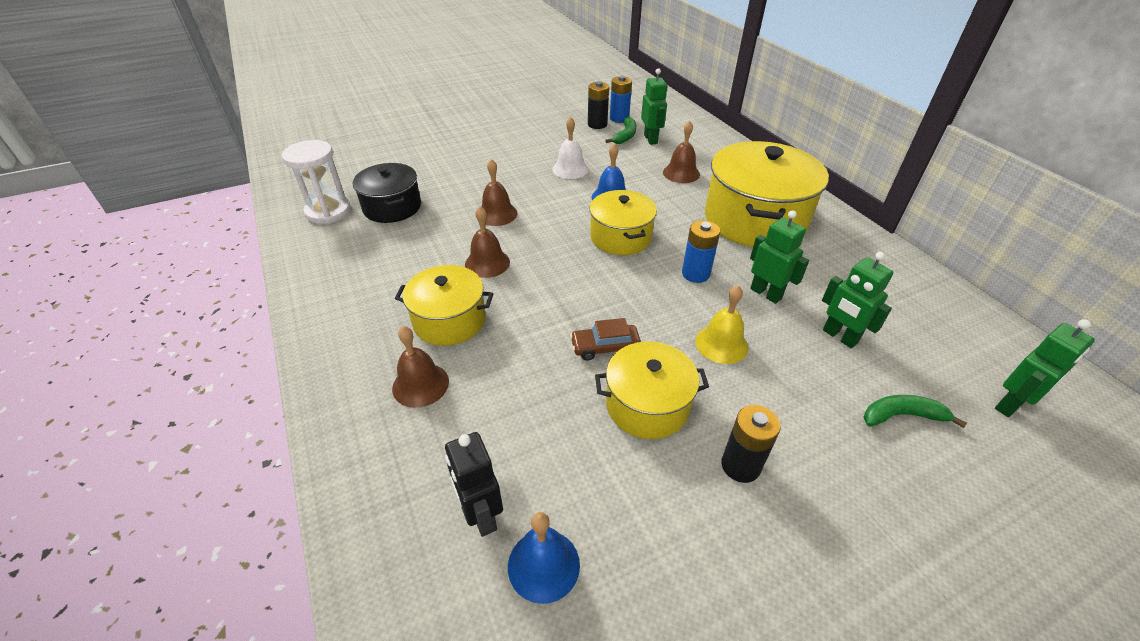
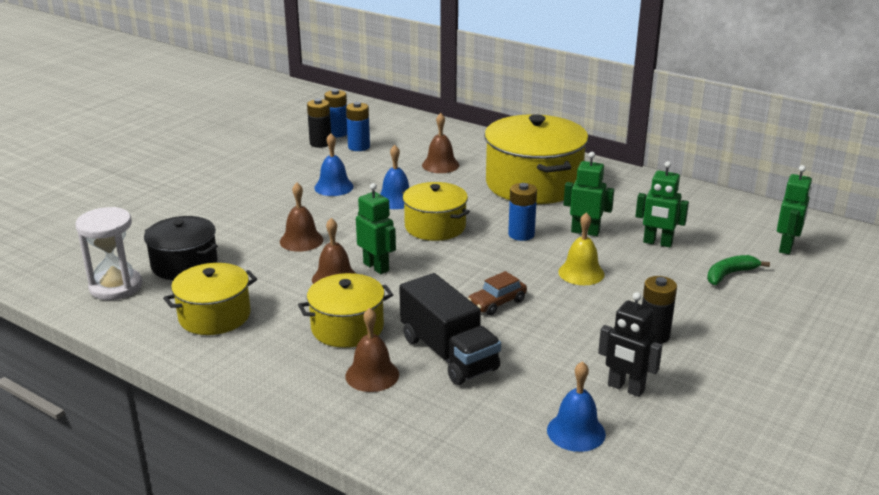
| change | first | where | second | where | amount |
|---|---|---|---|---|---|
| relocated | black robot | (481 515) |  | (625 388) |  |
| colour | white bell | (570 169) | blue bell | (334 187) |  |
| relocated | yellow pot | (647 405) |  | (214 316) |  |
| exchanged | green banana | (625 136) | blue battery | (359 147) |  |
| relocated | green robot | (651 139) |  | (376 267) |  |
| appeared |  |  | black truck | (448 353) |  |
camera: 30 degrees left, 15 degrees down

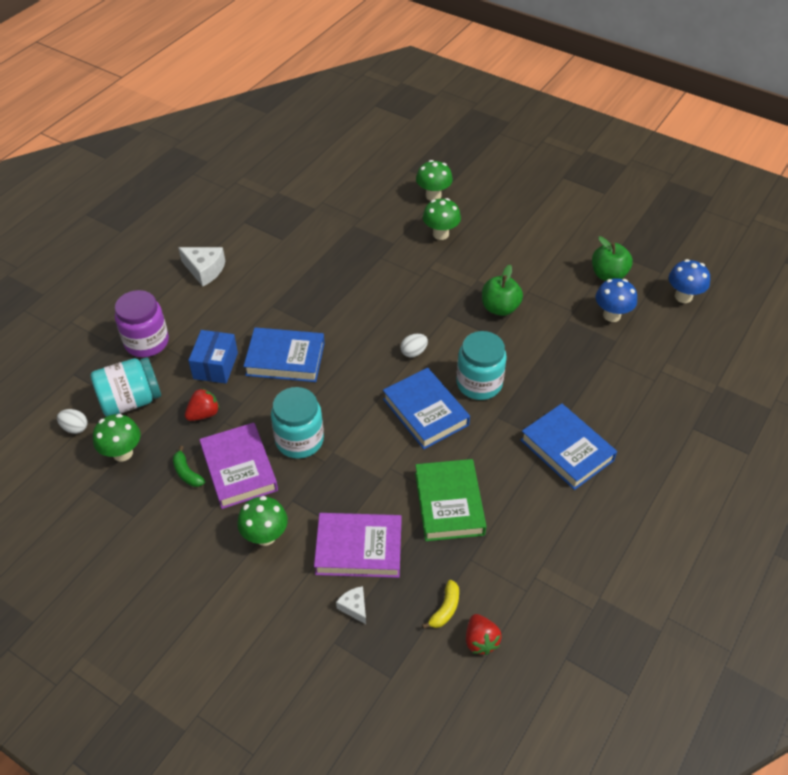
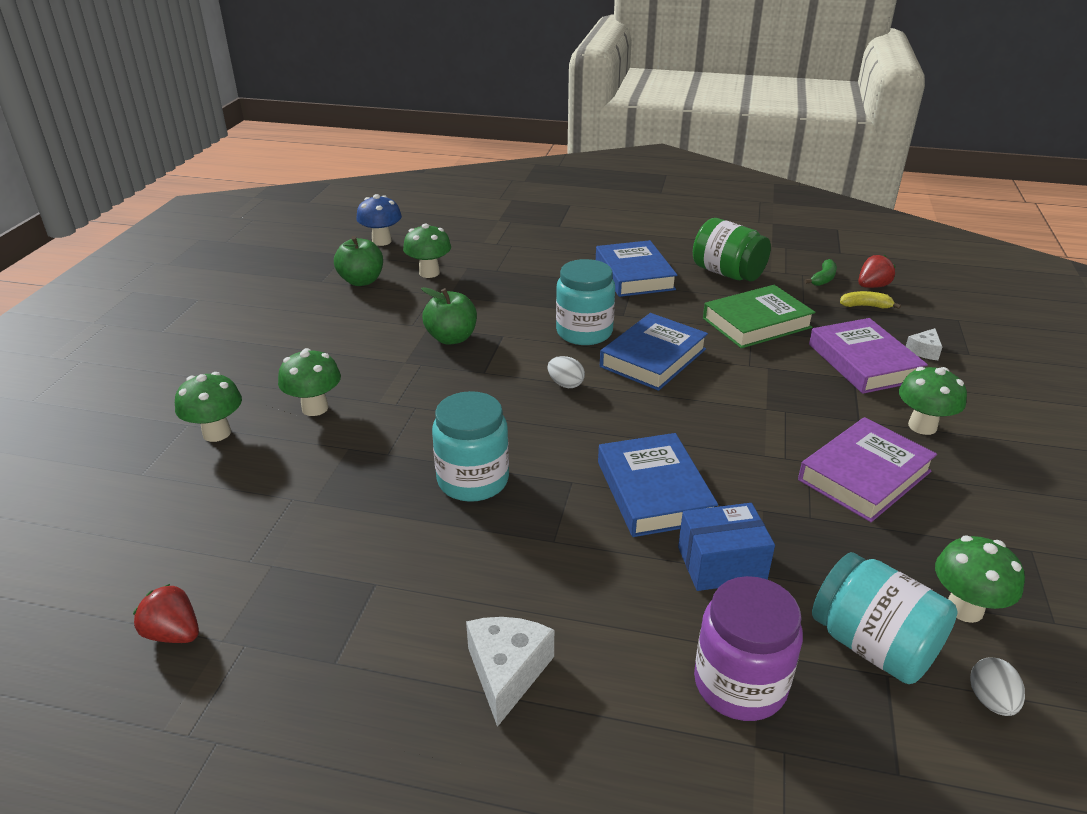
| change | first | where | second | where | amount |
|---|---|---|---|---|---|
| relocated | green banana | (187 473) |  | (823 279) |  |
| relocated | red strawberry | (204 414) |  | (174 633) |  |
| relocated | turquoise jar | (299 440) |  | (473 480) |  |
| spun | blue book | (567 450) |  | (634 275) | 45 degrees counterclockwise |
| colour | blue mushroom | (612 315) | green mushroom | (429 273) |  |
| appeared |  |  | green jar | (727 273) |  |
camera: 110 degrees left, 15 degrees down

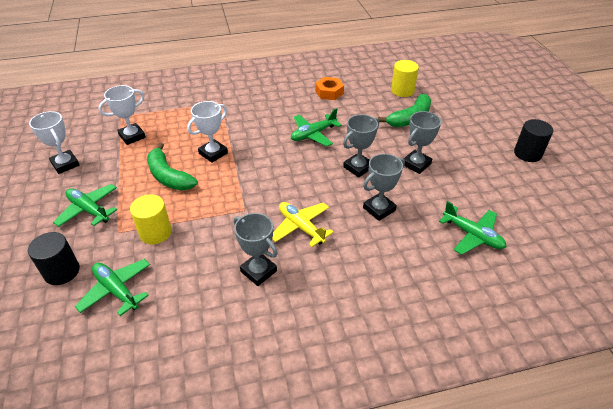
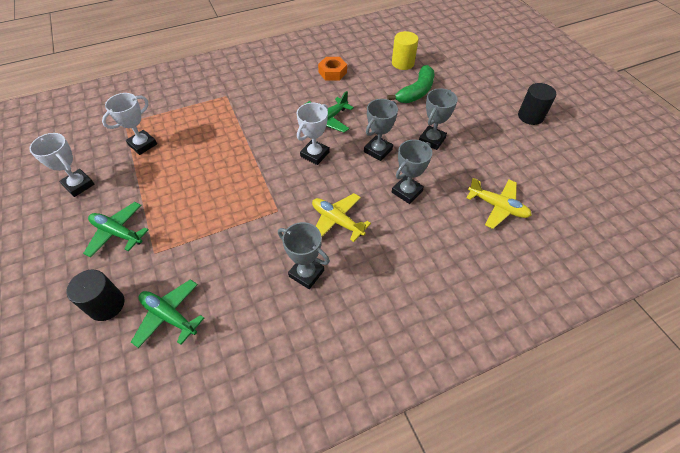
| change | first | where | second | where | amount |
|---|---|---|---|---|---|
| missing | yellow cylinder | (155 232) |  |  |  |
| missing | green banana | (168 176) |  |  |  |
| relocated | white trophy | (213 153) |  | (315 154) |  |
| colour | green plane | (472 235) | yellow plane | (497 207) |  |
camera: 10 degrees left, 10 degrees up

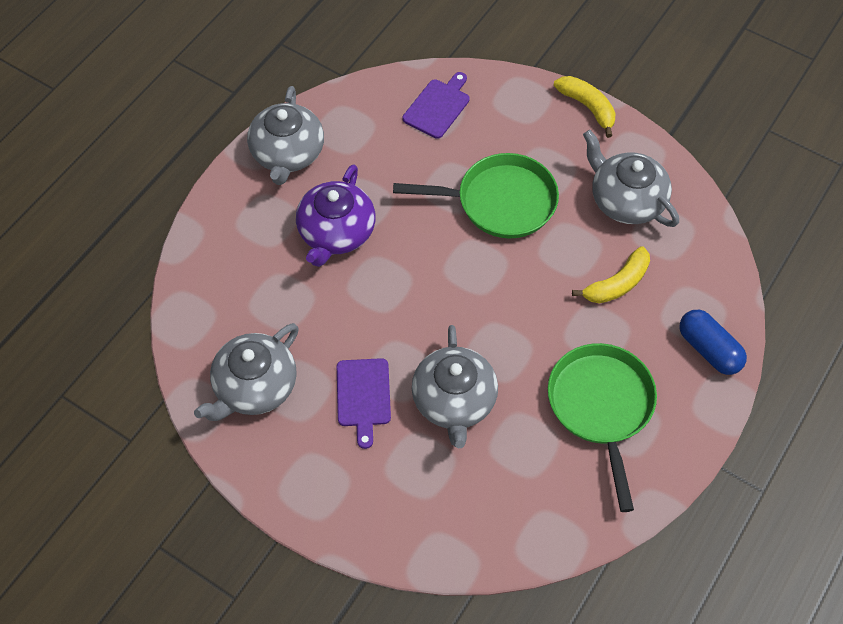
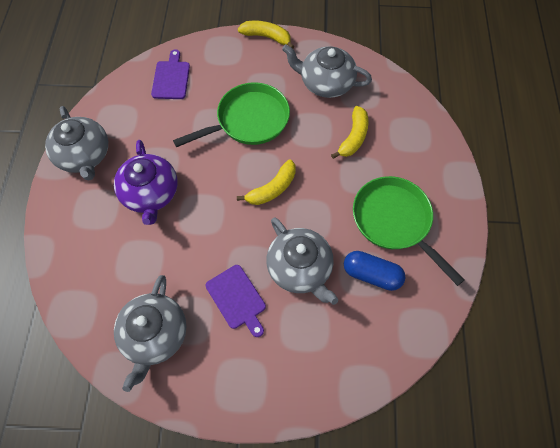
| change | first | where | second | where | amount |
|---|---|---|---|---|---|
| relocated | blue capsule | (709 349) |  | (371 274) |  |
| appeared |  |  | yellow banana | (272 189) |  |
camera: 30 degrees left, 5 degrees up

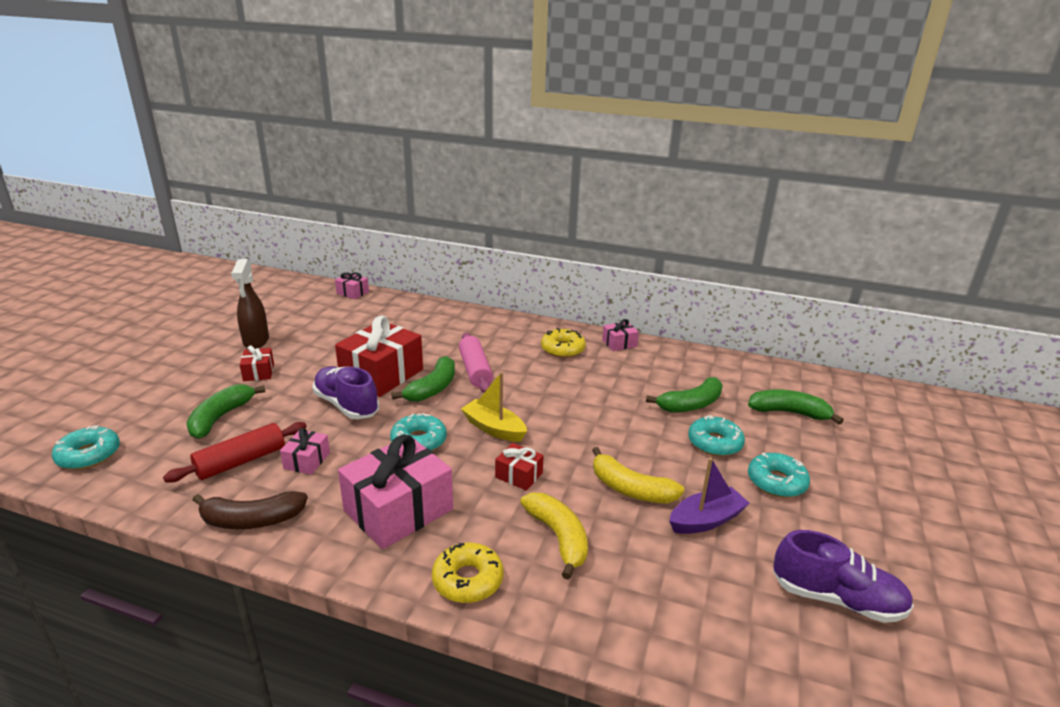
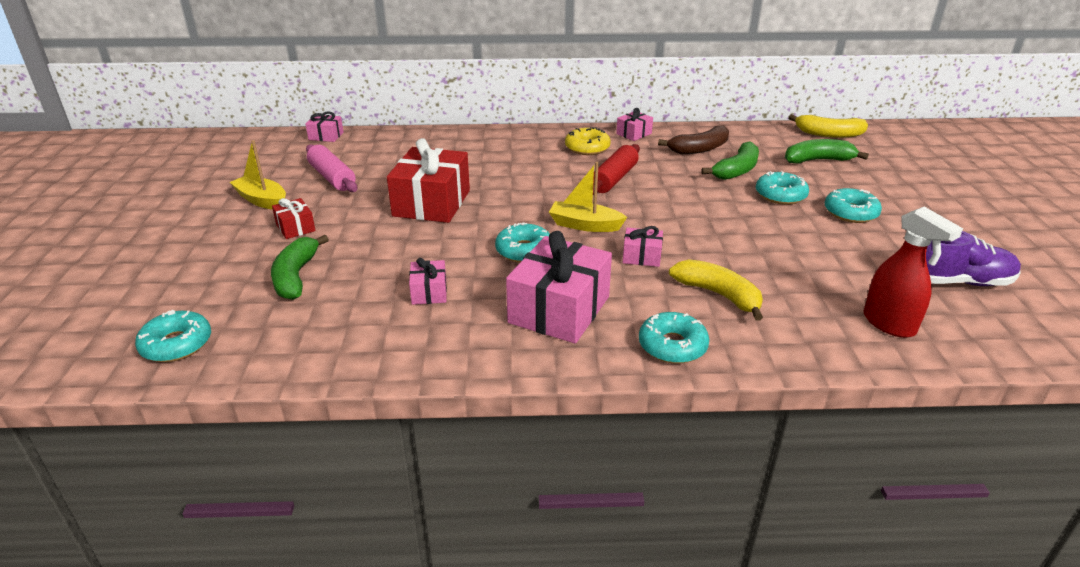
| change | first | where | second | where | amount |
|---|---|---|---|---|---|
| relocated | red rolling pin | (241 461) |  | (614 179) |  |
| relocated | brown banana | (252 520) |  | (699 149) |  |
| exchanged | brown spray bottle | (256 341) | yellow boat | (262 200) |  |
| missing | purple shoe | (346 405) |  |  |  |
| missing | green banana | (433 388) |  |  |  |
| colour | yellow donut | (468 580) | turquoise donut | (672 346) |  |
| relocated | pink rolling pin | (475 370) |  | (332 177) |  |
| colour | red gift | (519 475) | pink gift | (641 256) |  |
| relocated | yellow banana | (630 489) |  | (828 134) |  |
| missing | purple boat | (706 520) |  |  |  |
| appeared |  |  | red spray bottle | (889 324) |  |
camera: 20 degrees left, 5 degrees up

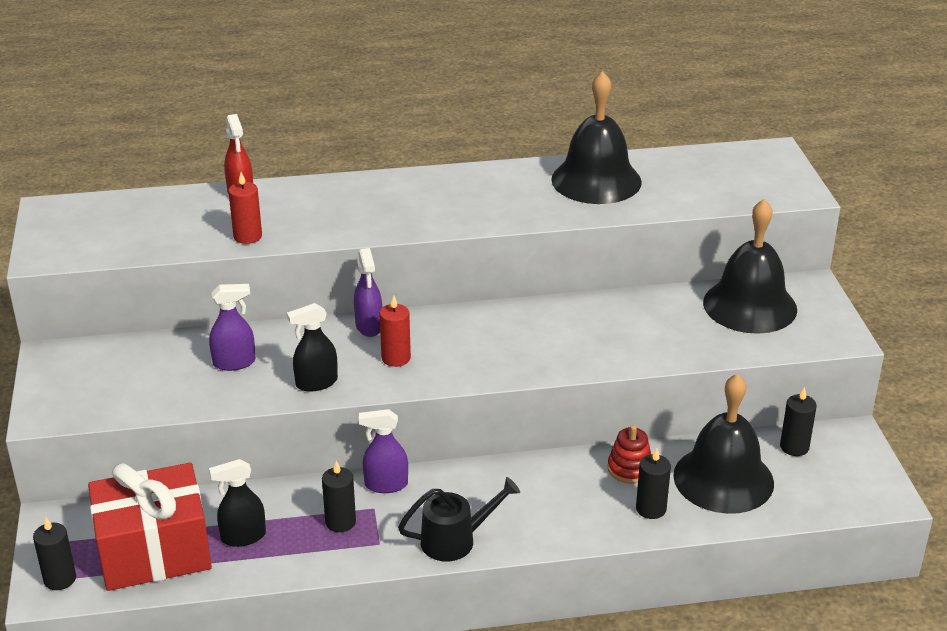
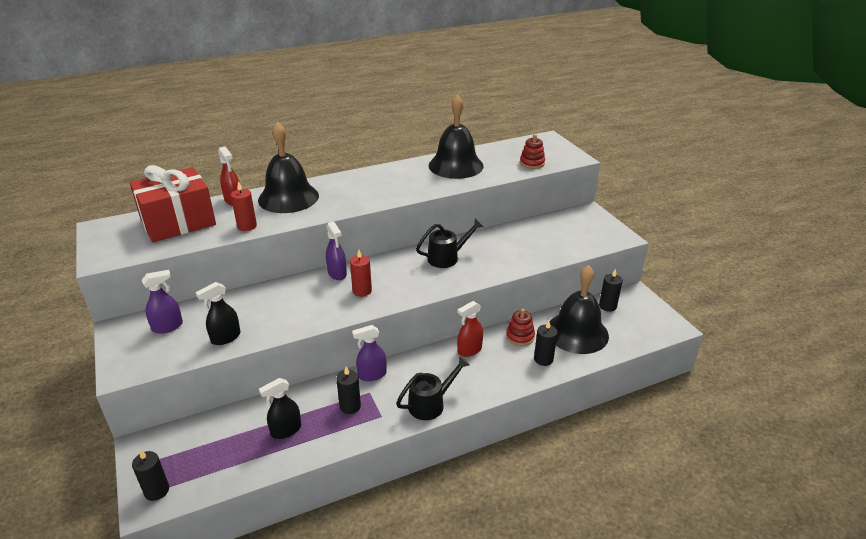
| change | first | where | second | where | amount |
|---|---|---|---|---|---|
| relocated | red gift | (154 551) |  | (178 222) |  |
| relocated | purple spray bottle | (234 362) |  | (167 326) |  |
| relocated | black spray bottle | (316 383) |  | (225 338) |  |
| relocated | black bell | (750 305) |  | (288 197) |  |
| appeared |  |  | black watering can | (447 257) |  |
| appeared |  |  | red spray bottle | (469 350) |  |
| appeared |  |  | red stacking toy | (532 163) |  |
camera: 15 degrees left, 0 degrees up

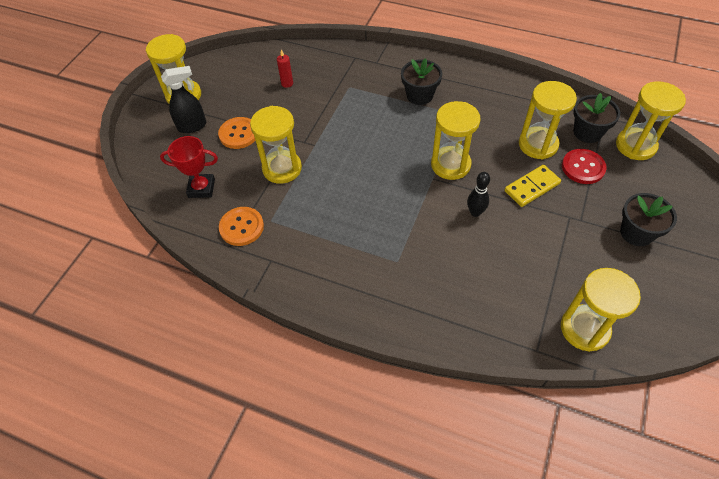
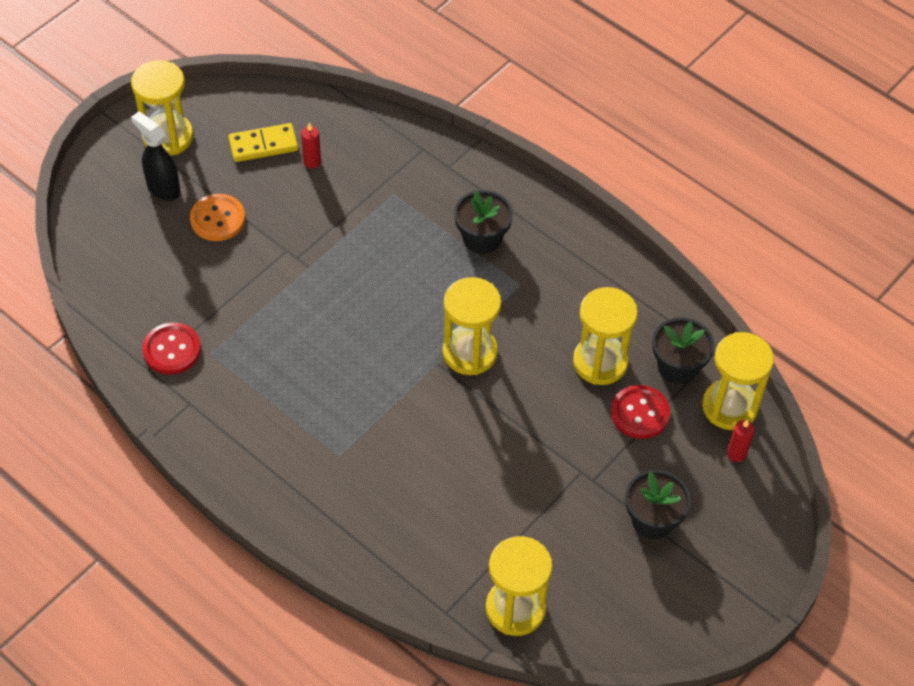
| change | first | where | second | where | amount |
|---|---|---|---|---|---|
| missing | red trophy | (201 188) |  |  |  |
| spun | black spray bottle | (192 126) |  | (163 188) | 135 degrees counterclockwise |
| colour | orange button | (241 227) | red button | (172 350) |  |
| missing | yellow hourglass | (282 168) |  |  |  |
| missing | black bowling pin | (475 212) |  |  |  |
| relocated | yellow domino | (531 187) |  | (263 145) |  |
| appeared |  |  | red candle | (736 454) |  |
camera: 15 degrees right, 0 degrees up

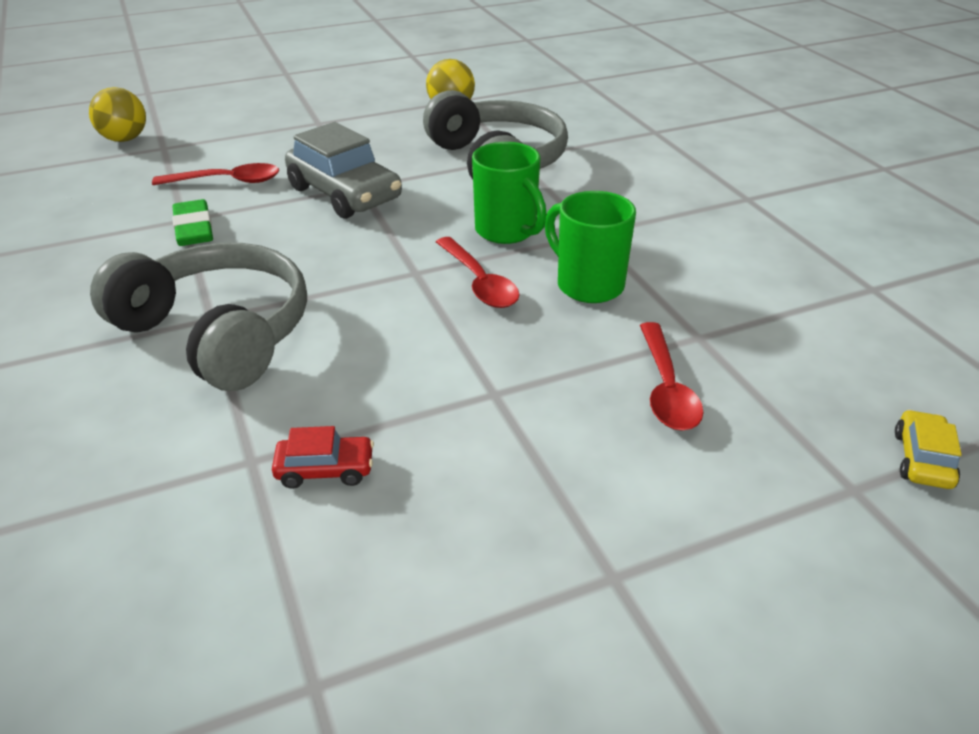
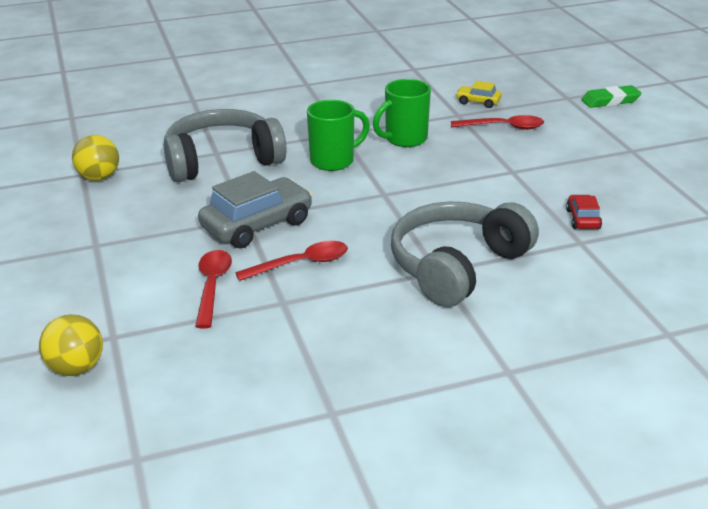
| change | first | where | second | where | amount |
|---|---|---|---|---|---|
| relocated | green eraser | (194 228) |  | (610 101) |  |
| relocated | red spoon | (479 282) |  | (301 264) |  |
| relocated | yellow car | (922 459) |  | (478 102) |  |
camera: 85 degrees left, 5 degrees down

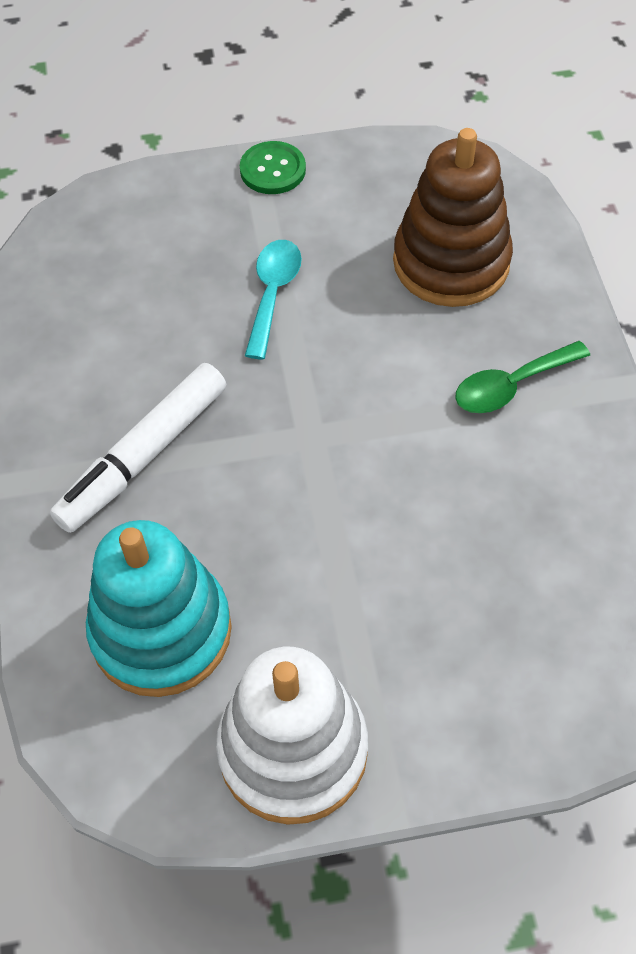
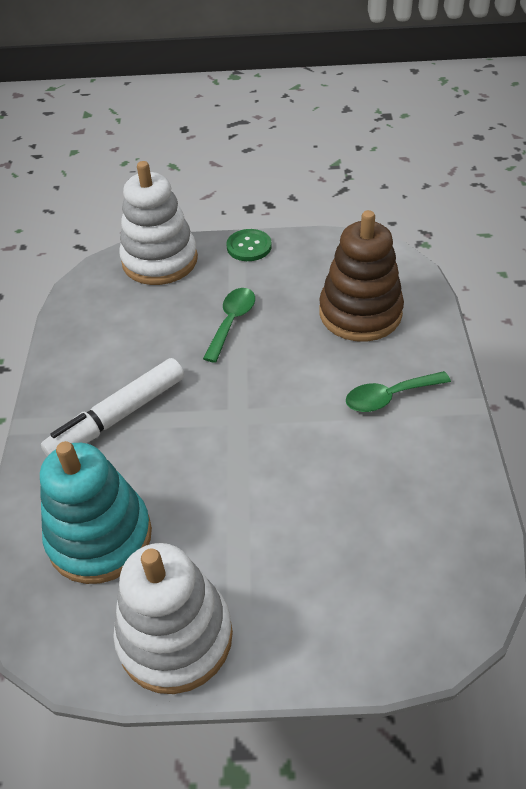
| change | first | where | second | where | amount |
|---|---|---|---|---|---|
| colour | turquoise spoon | (273 293) | green spoon | (232 322) |  |
| appeared |  |  | white stacking toy | (160 260) |  |
camera: 10 degrees right, 10 degrees down

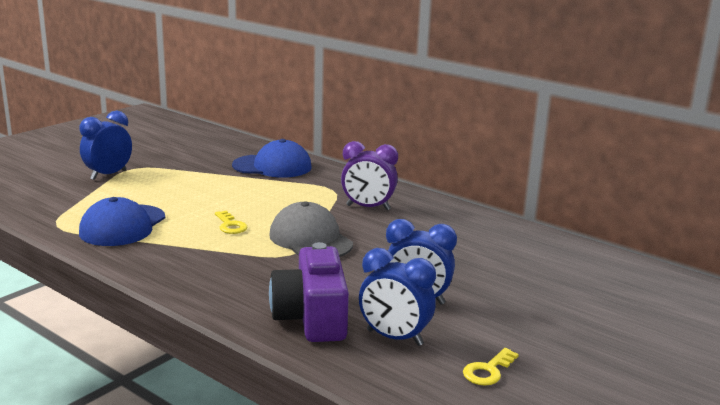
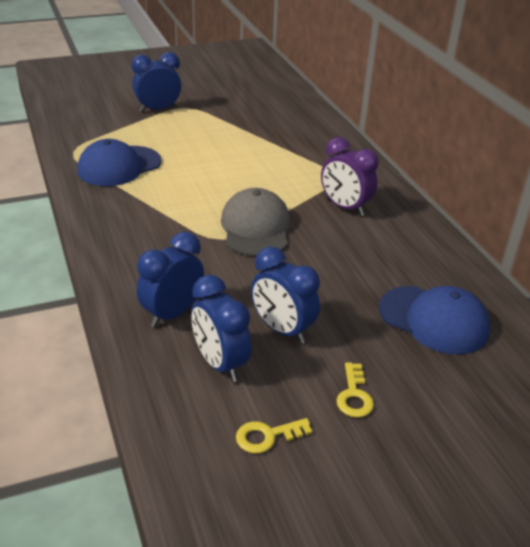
| change | first | where | second | where | amount |
|---|---|---|---|---|---|
| relocated | yellow key | (230 225) |  | (354 395) |  |
| relocated | blue cap | (272 166) |  | (433 320) |  |
| exchanged | purple camera | (312 318) | blue clock | (172 314) |  |
camera: 30 degrees right, 15 degrees up

